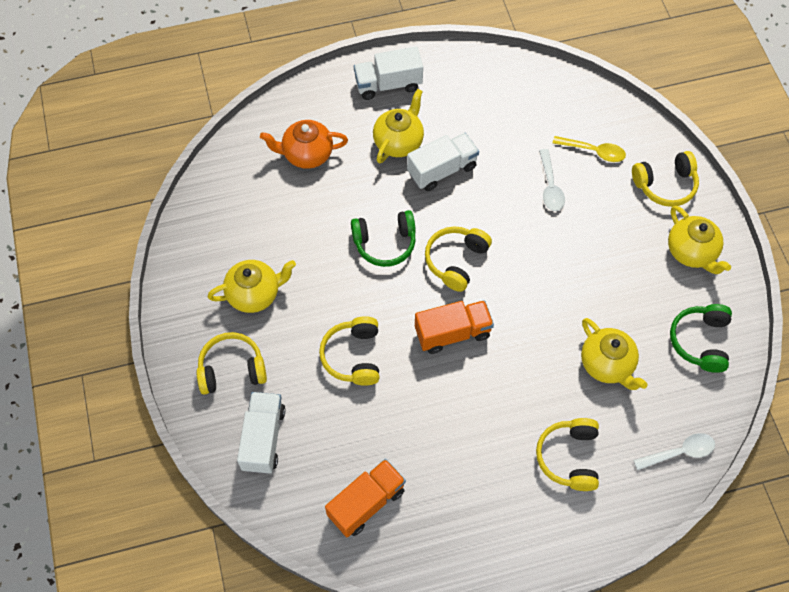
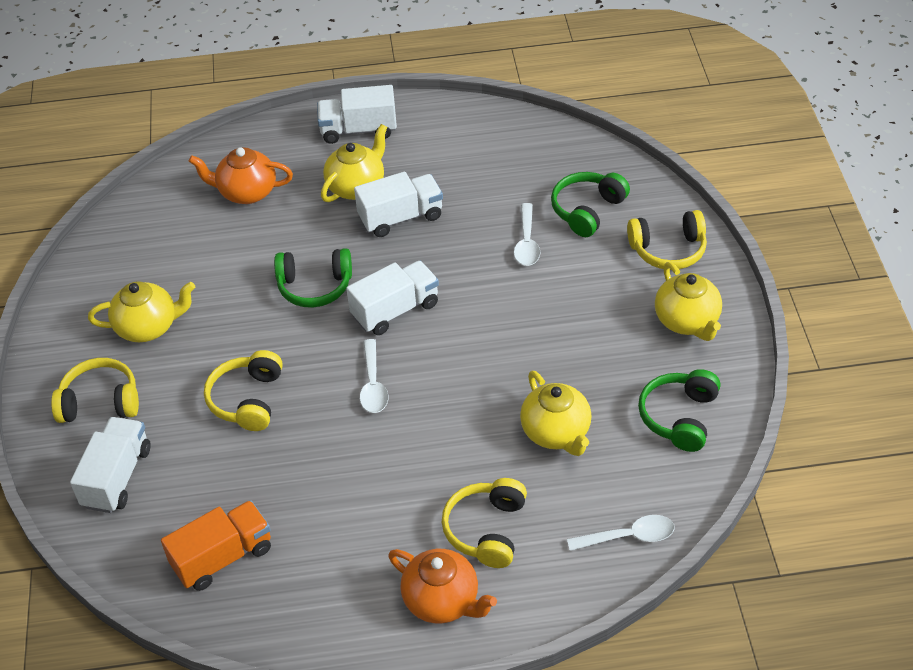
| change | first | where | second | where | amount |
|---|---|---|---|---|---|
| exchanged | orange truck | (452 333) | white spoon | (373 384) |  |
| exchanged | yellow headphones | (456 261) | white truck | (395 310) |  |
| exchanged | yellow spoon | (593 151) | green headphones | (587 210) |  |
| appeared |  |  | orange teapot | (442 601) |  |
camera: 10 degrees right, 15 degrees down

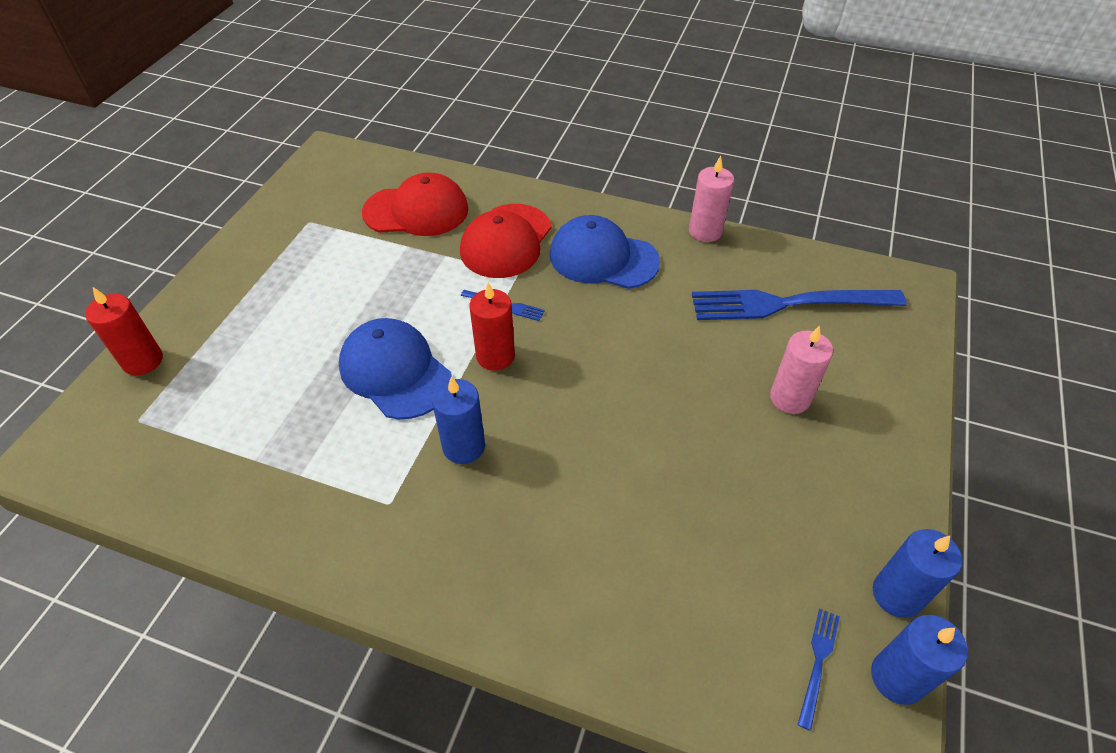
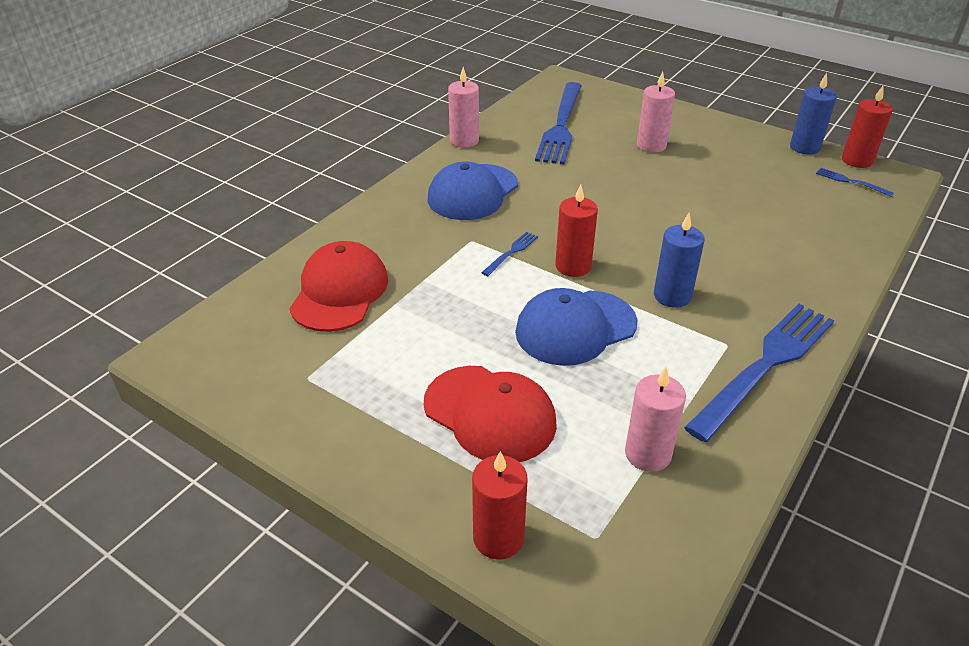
| change | first | where | second | where | amount |
|---|---|---|---|---|---|
| relocated | red cap | (506 241) |  | (490 414) |  |
| colour | blue candle | (897 678) | red candle | (857 160) |  |
| appeared |  |  | pink candle | (648 454) |  |
| appeared |  |  | blue fork | (765 365) |  |
camera: 75 degrees left, 10 degrees down

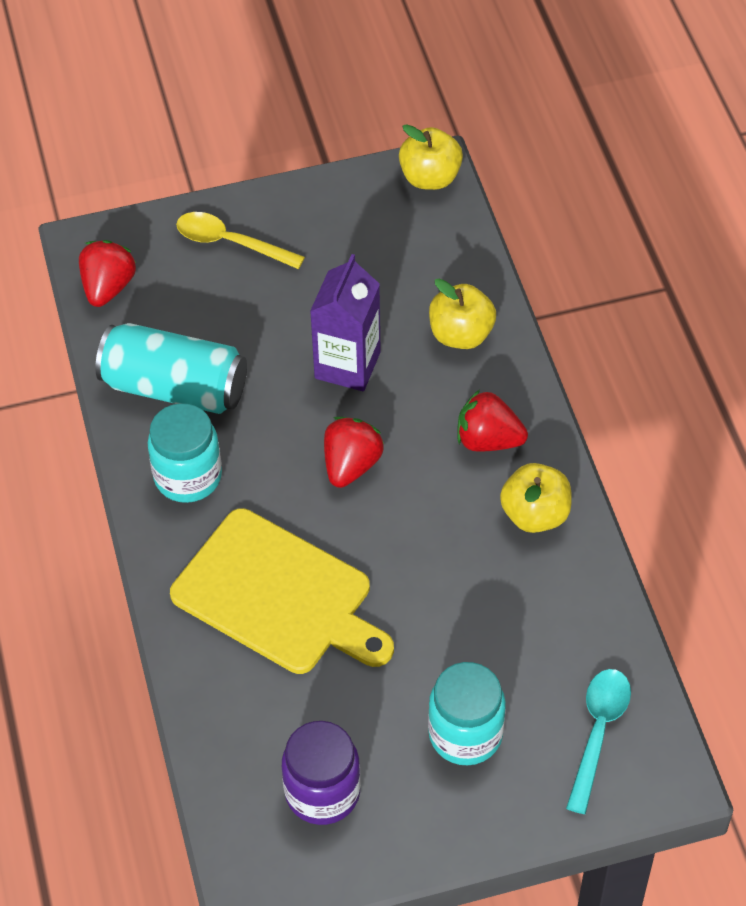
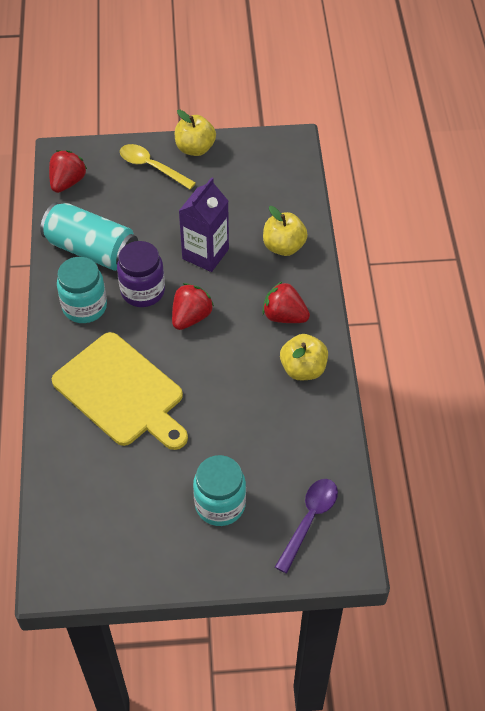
| change | first | where | second | where | amount |
|---|---|---|---|---|---|
| relocated | purple jar | (322 792) |  | (143 291) |  |
| relocated | yellow apple | (430 178) |  | (195 148) |  |
| colour | turquoise spoon | (598 732) | purple spoon | (309 520) |  |
camera: 10 degrees right, 0 degrees up

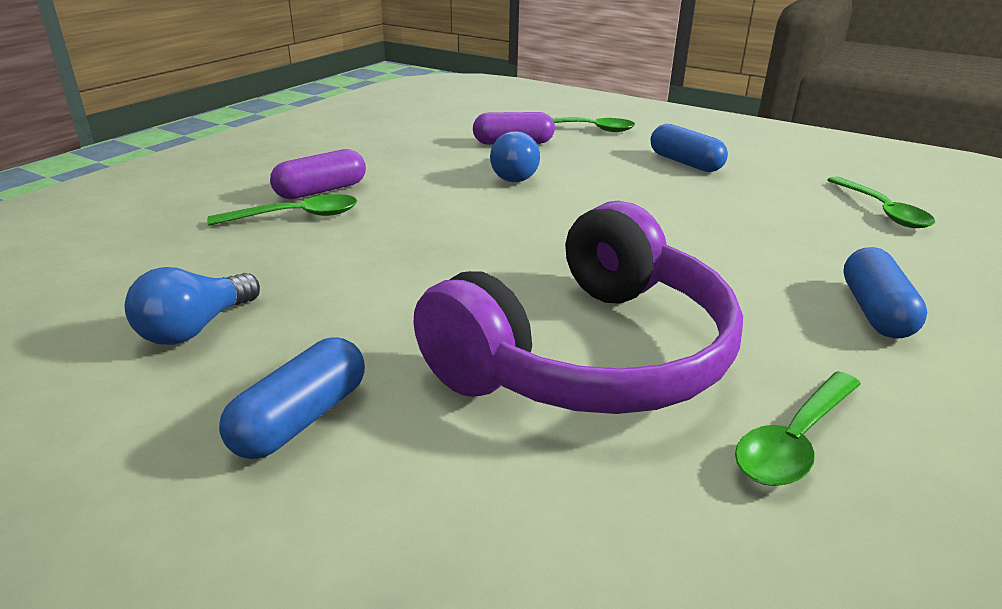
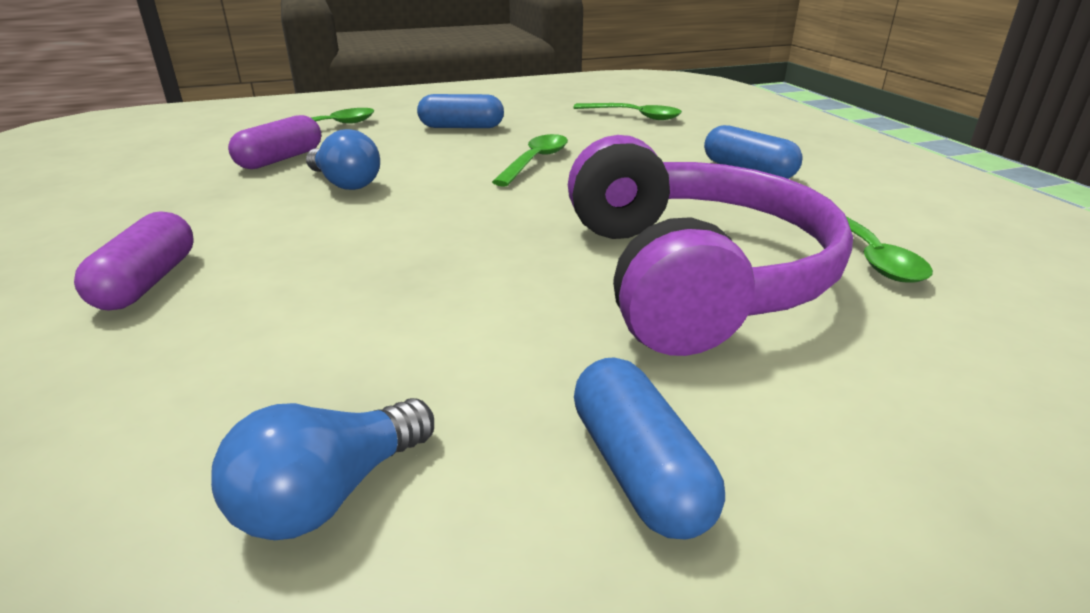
| change | first | where | second | where | amount |
|---|---|---|---|---|---|
| spun | blue light bulb | (195 328) |  | (329 495) | 60 degrees clockwise |
| relocated | green spoon | (295 216) |  | (535 161) |  |
camera: 50 degrees left, 0 degrees up

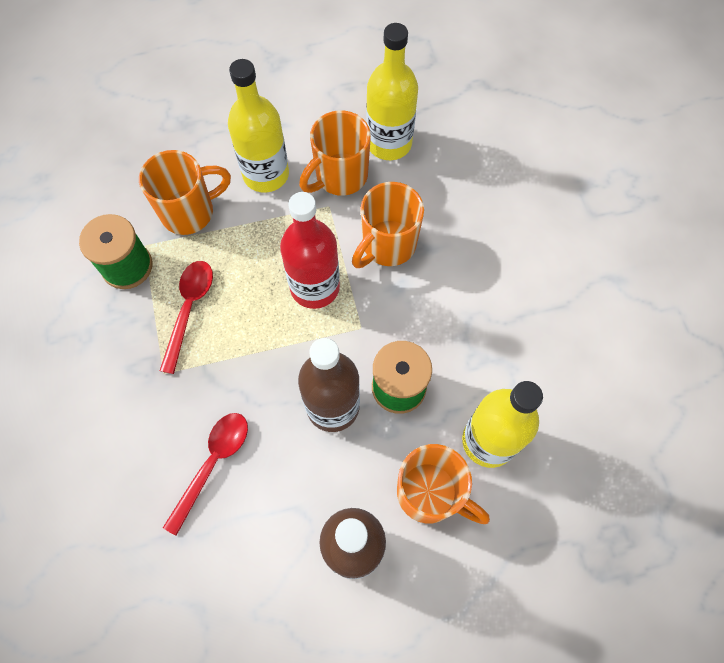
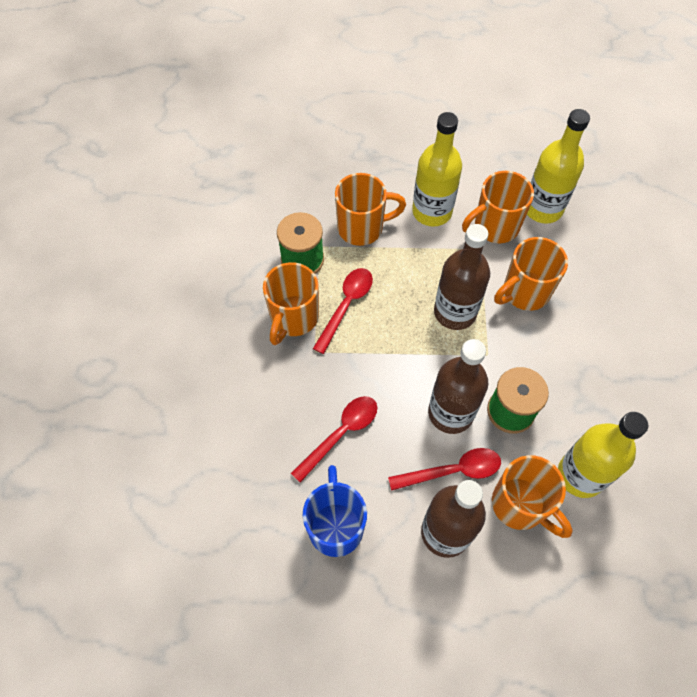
| change | first | where | second | where | amount |
|---|---|---|---|---|---|
| colour | red bottle | (315 287) | brown bottle | (455 312) |  |
| appeared |  |  | orange mug | (293 318) |  |
| appeared |  |  | blue mug | (335 526) |  |
| appeared |  |  | red spoon | (453 471) |  |
camera: 15 degrees right, 5 degrees down

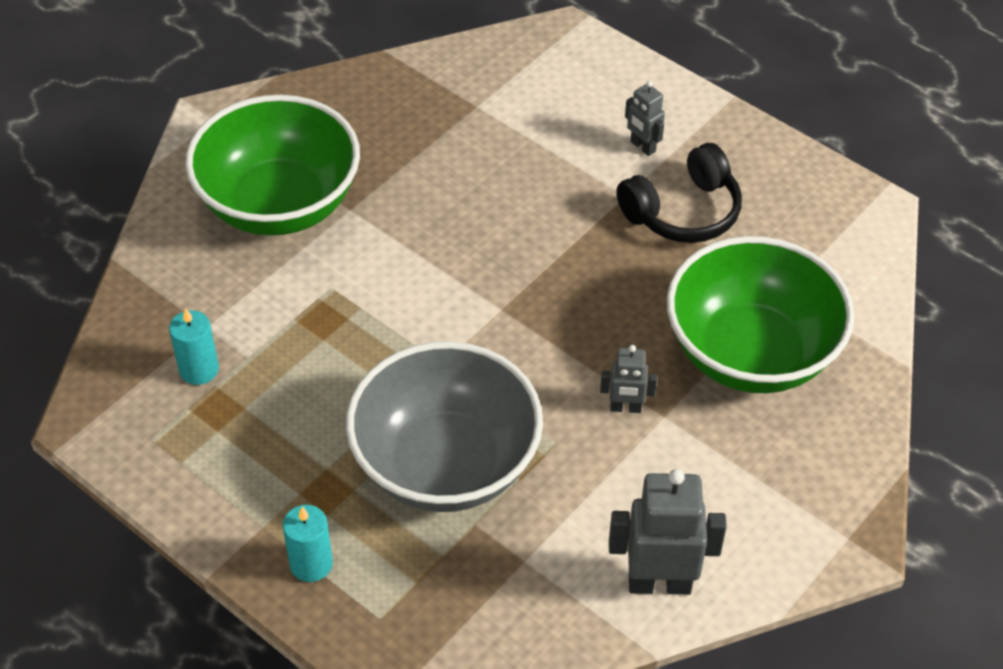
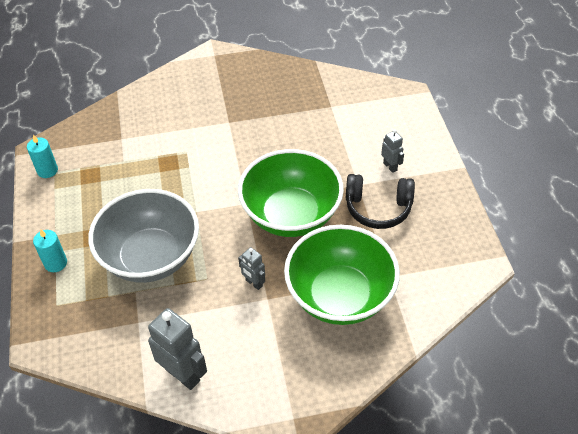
| change | first | where | second | where | amount |
|---|---|---|---|---|---|
| relocated | turquoise candle | (199 369) |  | (47 170) |  |
| relocated | green bowl | (279 204) |  | (291 215) |  |
| spun | grey robot | (642 147) |  | (390 166) | 150 degrees clockwise |
camera: 40 degrees right, 0 degrees up

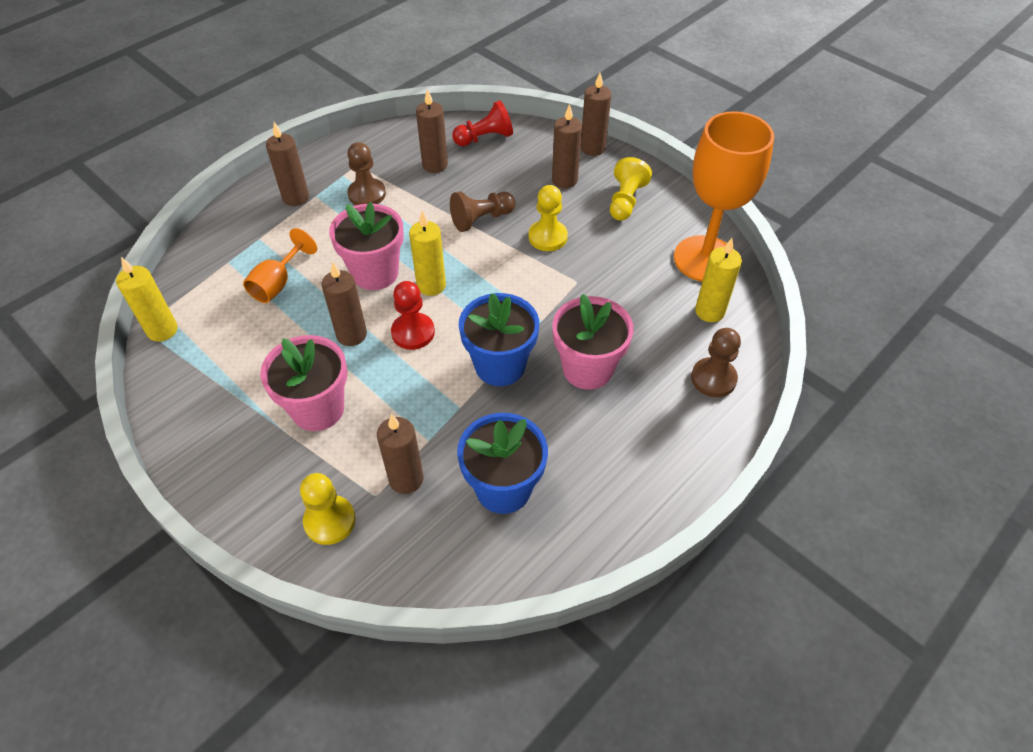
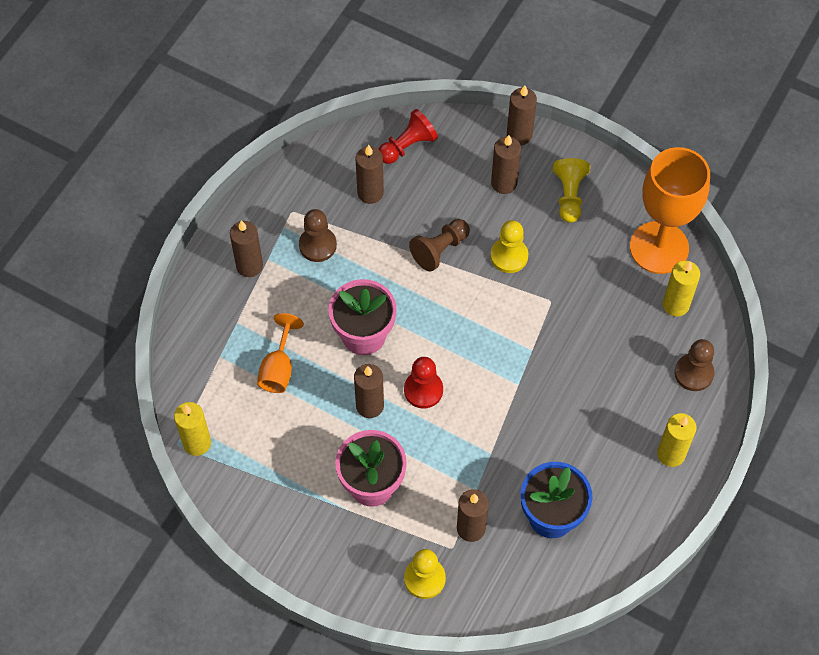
| change | first | where | second | where | amount |
|---|---|---|---|---|---|
| relocated | yellow candle | (431 285) |  | (671 454) |  |
| missing | blue flower pot | (500 366) |  |  |  |
| missing | pink flower pot | (587 369) |  |  |  |
camera: 15 degrees left, 10 degrees up

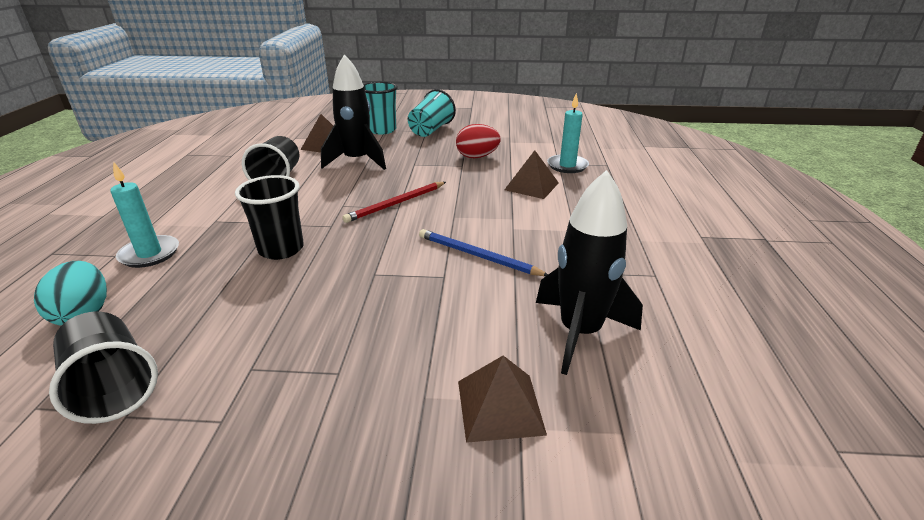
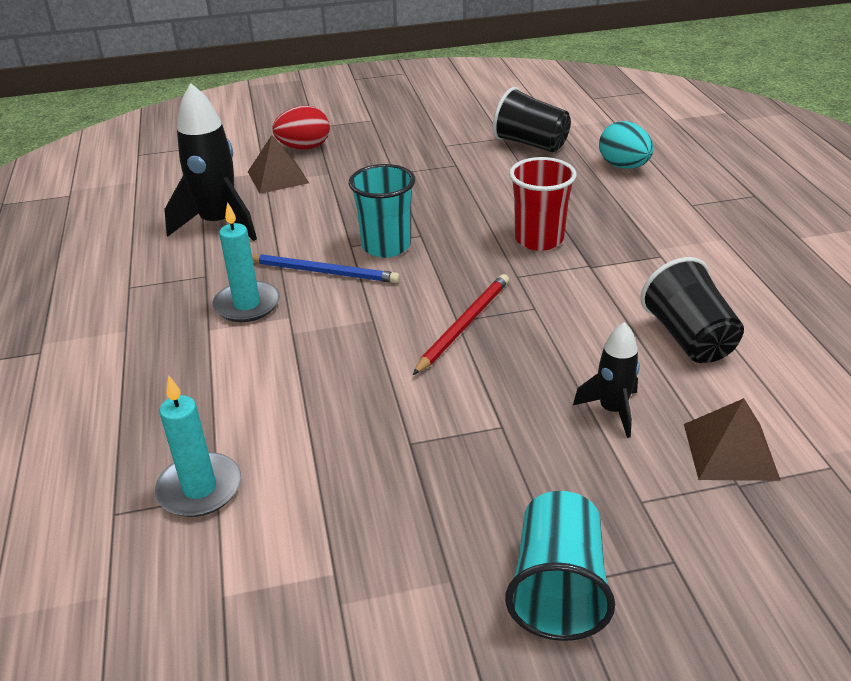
| change | first | where | second | where | amount |
|---|---|---|---|---|---|
| relocated | turquoise candle | (149 254) |  | (247 305) |  |
| colour | black cup | (281 249) | red cup | (539 239) |  |
| size | black rocket | (357 161) |  | (612 410) | x0.56 |
| relocated | turquoise cup | (382 130) |  | (386 246) |  |
| relocated | red egg | (477 157) |  | (304 148) |  |
| missing | brown pyramid | (531 186) |  |  |  |
camera: 165 degrees right, 5 degrees up

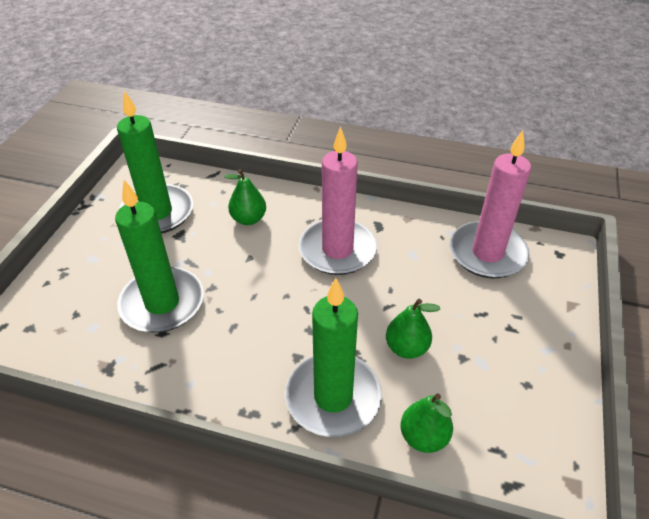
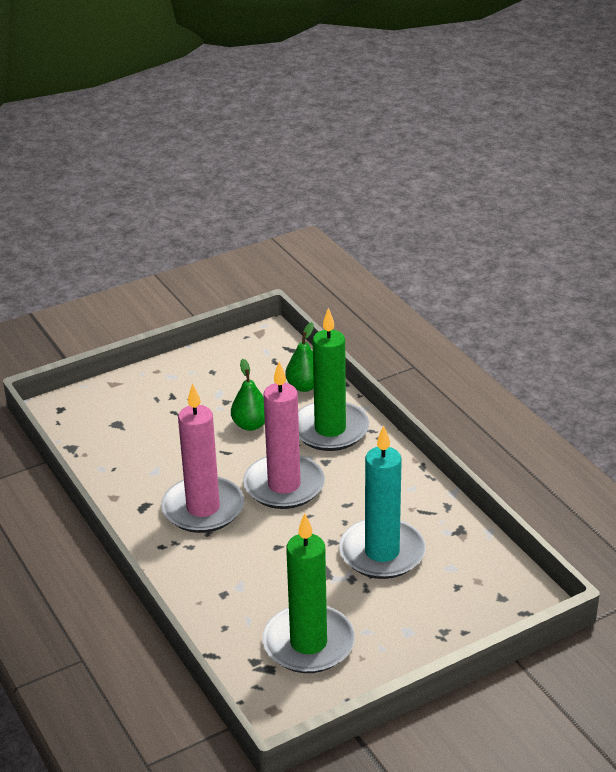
| change | first | where | second | where | amount |
|---|---|---|---|---|---|
| colour | green candle | (162 303) | turquoise candle | (382 552) |  |
| missing | green pear | (248 219) |  |  |  |
| relocated | pink candle | (487 253) |  | (284 485) |  |
camera: 135 degrees left, 10 degrees down

